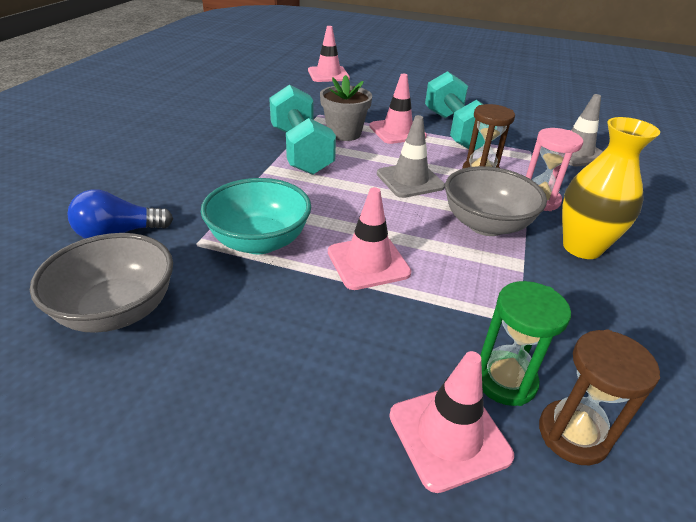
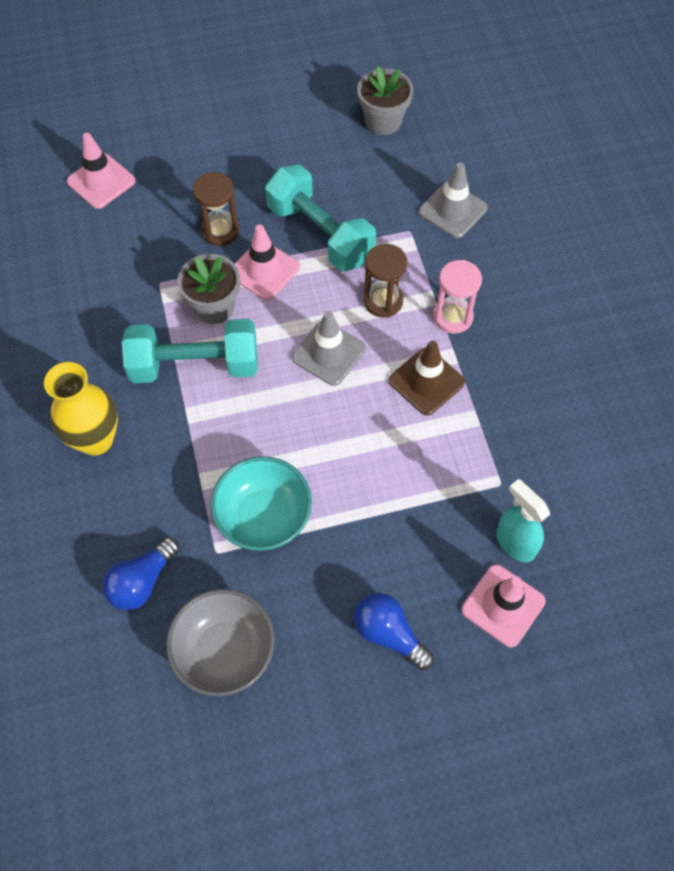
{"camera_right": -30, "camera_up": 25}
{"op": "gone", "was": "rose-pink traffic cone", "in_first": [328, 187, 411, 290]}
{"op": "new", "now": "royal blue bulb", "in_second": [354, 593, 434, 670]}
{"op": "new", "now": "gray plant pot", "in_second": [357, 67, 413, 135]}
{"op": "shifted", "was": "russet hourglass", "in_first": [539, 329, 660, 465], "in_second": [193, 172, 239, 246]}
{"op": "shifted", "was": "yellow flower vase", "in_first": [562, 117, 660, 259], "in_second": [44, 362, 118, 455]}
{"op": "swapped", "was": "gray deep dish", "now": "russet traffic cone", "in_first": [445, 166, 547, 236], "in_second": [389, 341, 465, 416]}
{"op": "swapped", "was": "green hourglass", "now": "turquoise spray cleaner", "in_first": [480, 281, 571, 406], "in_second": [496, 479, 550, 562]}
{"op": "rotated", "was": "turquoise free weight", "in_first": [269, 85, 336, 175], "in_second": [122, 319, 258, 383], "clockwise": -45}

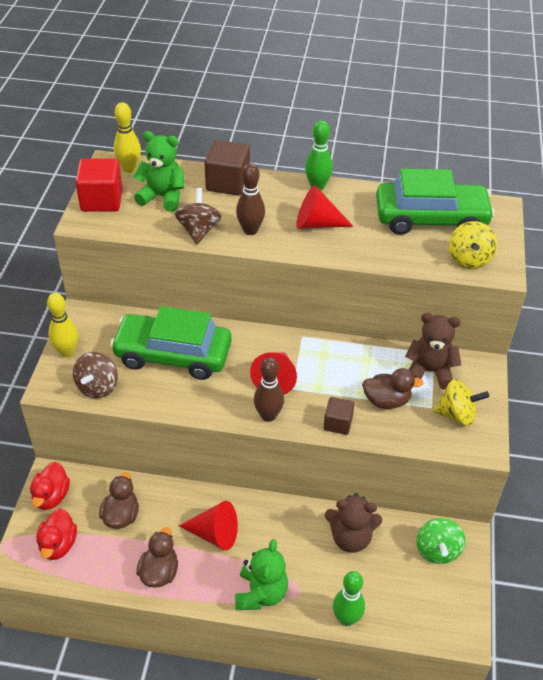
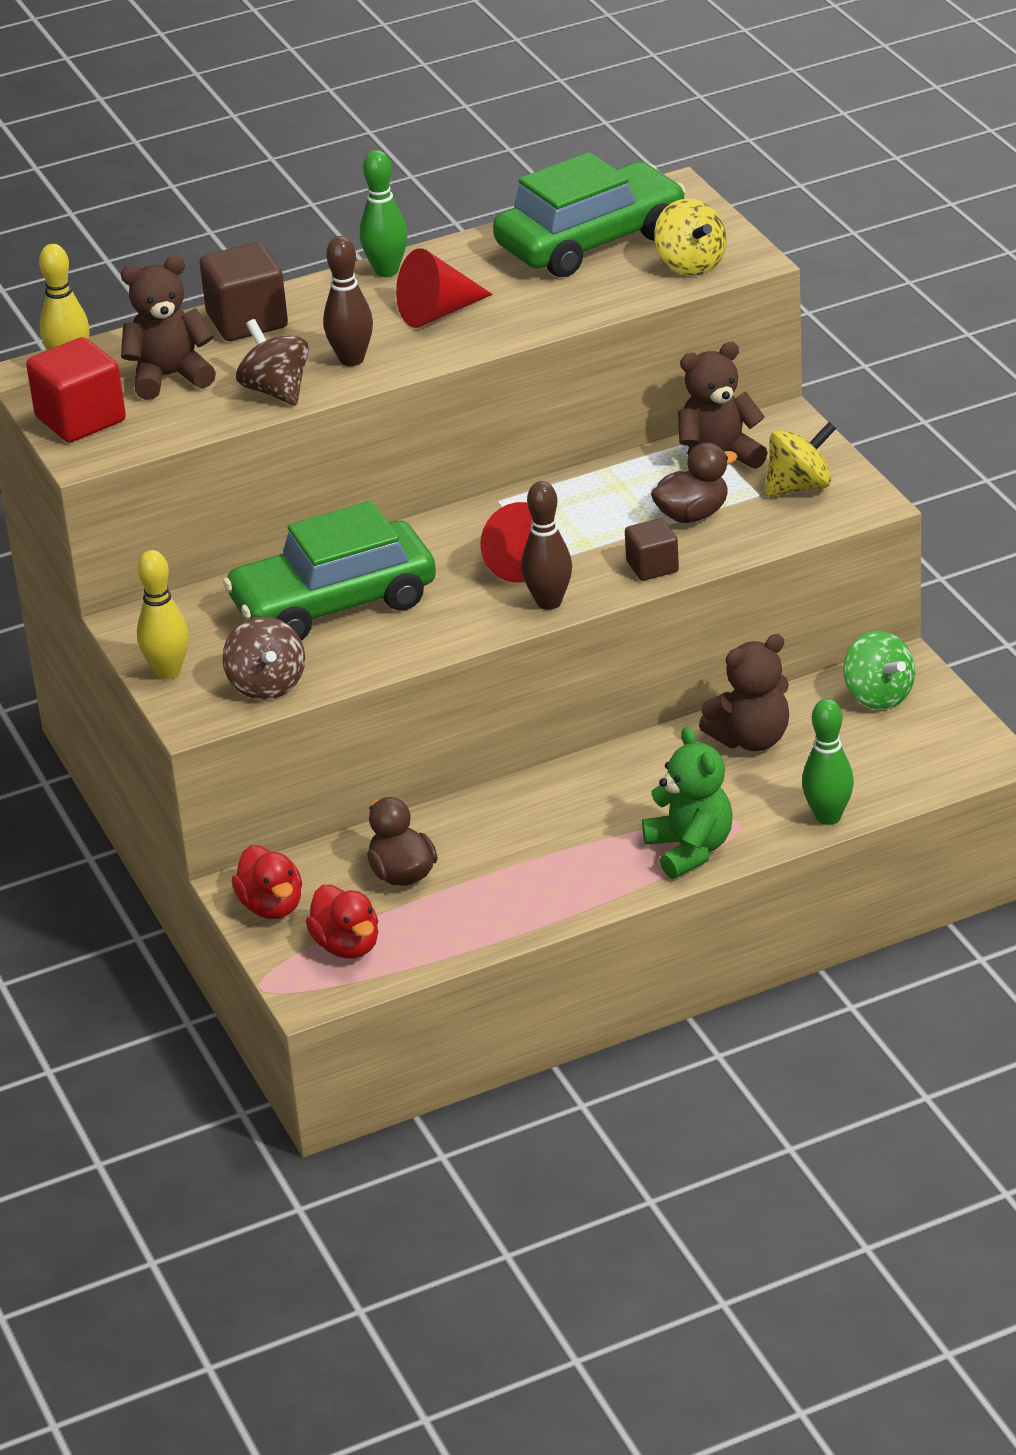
{"camera_right": -30, "camera_up": -10}
{"op": "gone", "was": "russet rubber duck", "in_first": [136, 527, 178, 588]}
{"op": "gone", "was": "scarlet solid cone", "in_first": [179, 501, 238, 550]}
{"op": "repainted", "was": "green stuffed bear", "now": "russet stuffed bear", "in_first": [133, 131, 184, 212], "in_second": [121, 256, 216, 400]}

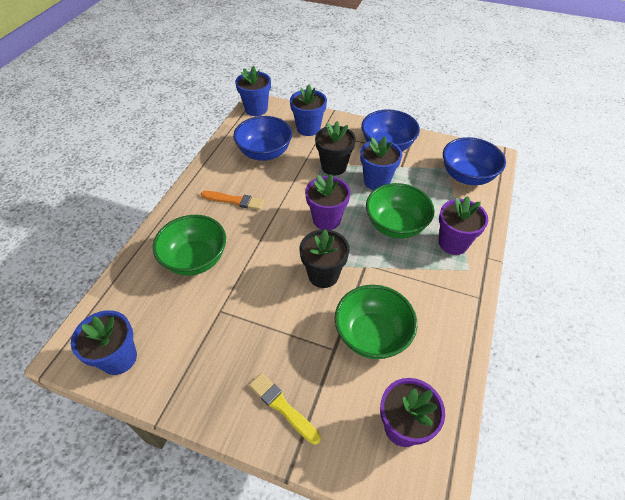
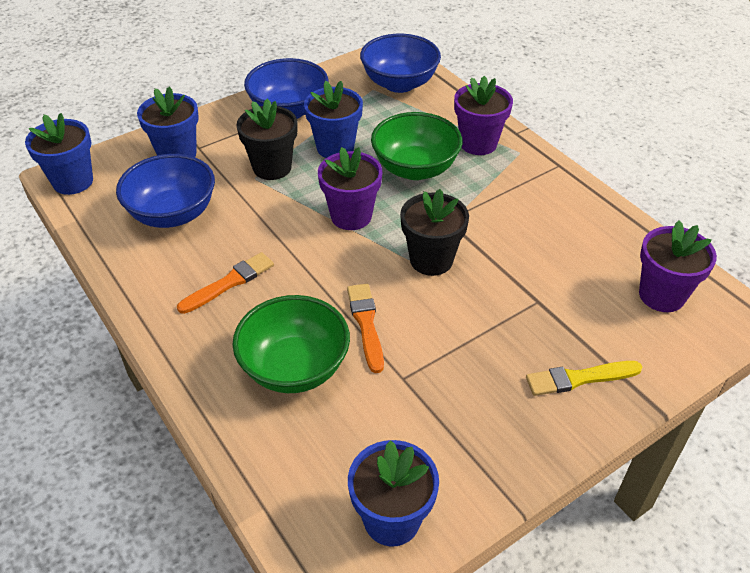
{"camera_right": -55, "camera_up": -5}
{"op": "gone", "was": "green deep dish", "in_first": [335, 285, 417, 359]}
{"op": "new", "now": "bright orange paintbrush", "in_second": [347, 284, 384, 373]}

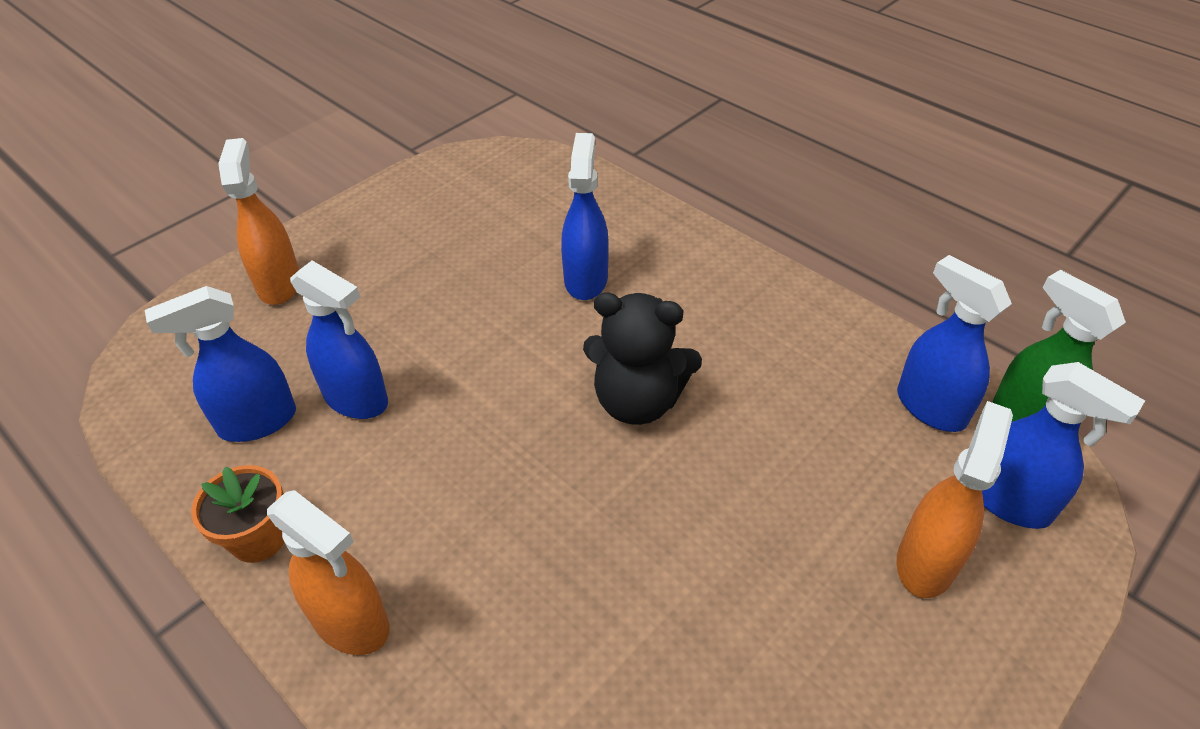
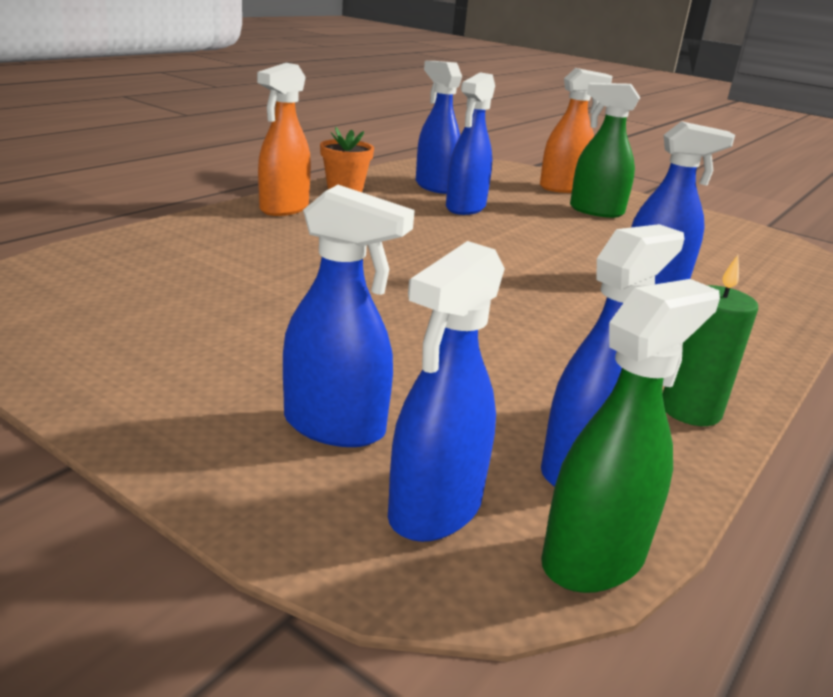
{"camera_right": 80, "camera_up": -20}
{"op": "gone", "was": "black stuffed bear", "in_first": [583, 293, 702, 425]}
{"op": "new", "now": "green spray cleaner", "in_second": [570, 83, 640, 218]}
{"op": "new", "now": "green pillar candle", "in_second": [662, 255, 758, 426]}
{"op": "repainted", "was": "bright orange spray cleaner", "now": "royal blue spray cleaner", "in_first": [896, 401, 1013, 598], "in_second": [283, 185, 415, 447]}

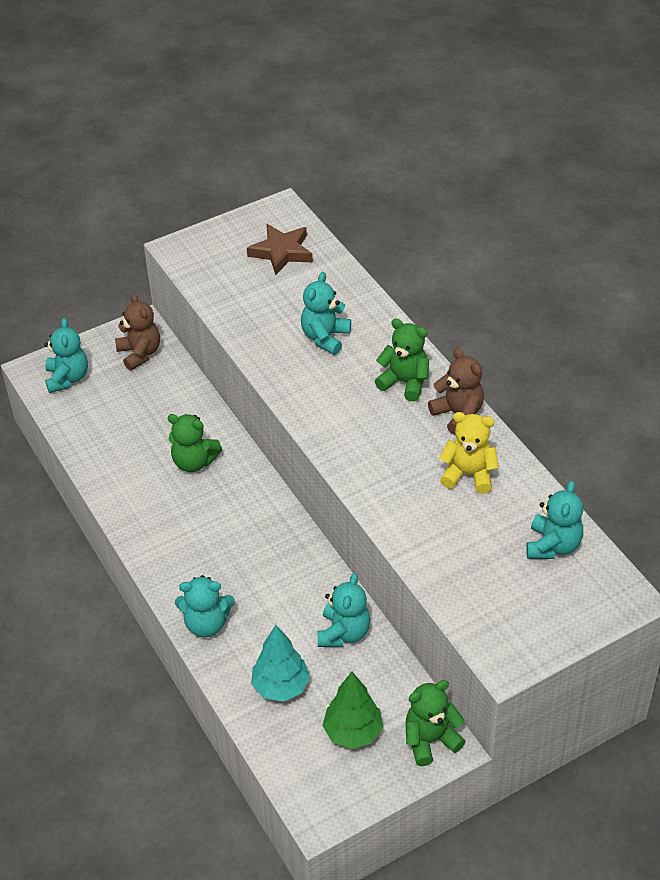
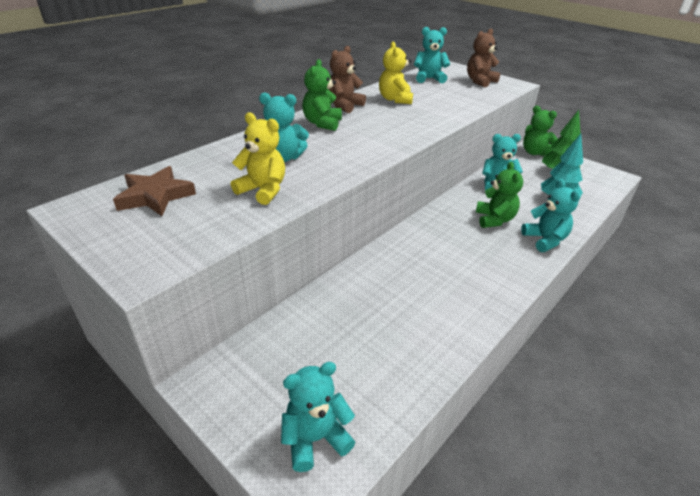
{"camera_right": -110, "camera_up": -10}
{"op": "new", "now": "yellow stuffed bear", "in_second": [231, 112, 285, 205]}
{"op": "shifted", "was": "russet stuffed bear", "in_first": [115, 293, 160, 371], "in_second": [467, 29, 500, 87]}
{"op": "shifted", "was": "green stuffed bear", "in_first": [167, 414, 222, 472], "in_second": [476, 162, 523, 228]}

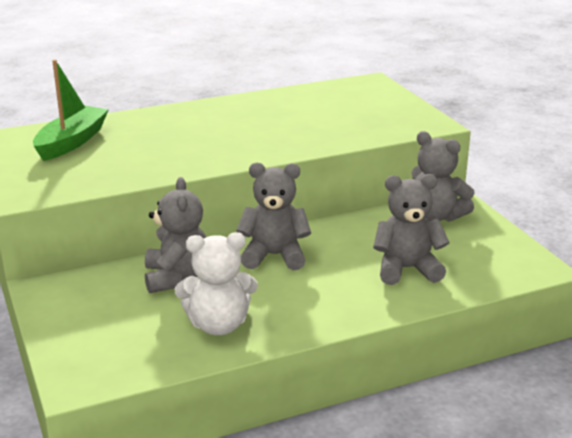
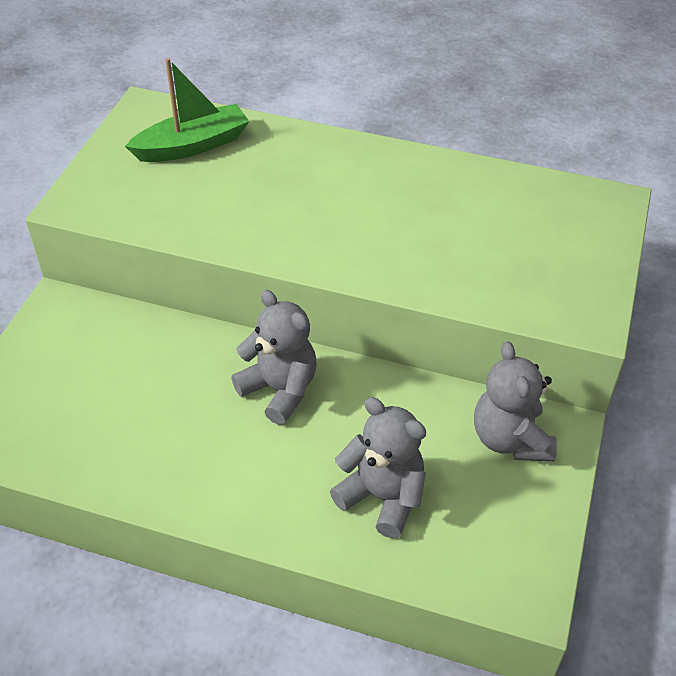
{"camera_right": 40, "camera_up": 20}
{"op": "gone", "was": "gray stuffed bear", "in_first": [145, 177, 206, 293]}
{"op": "gone", "was": "pure white stuffed bear", "in_first": [175, 232, 258, 335]}

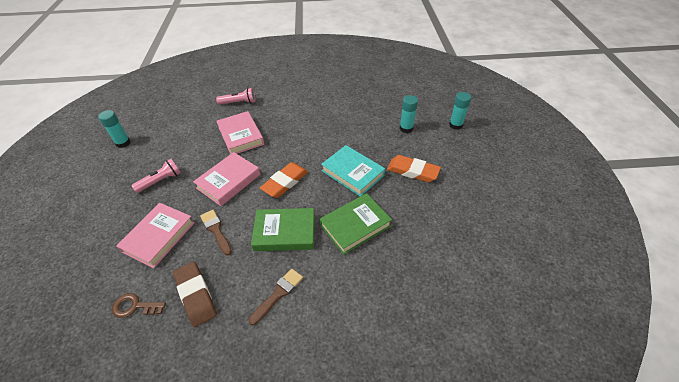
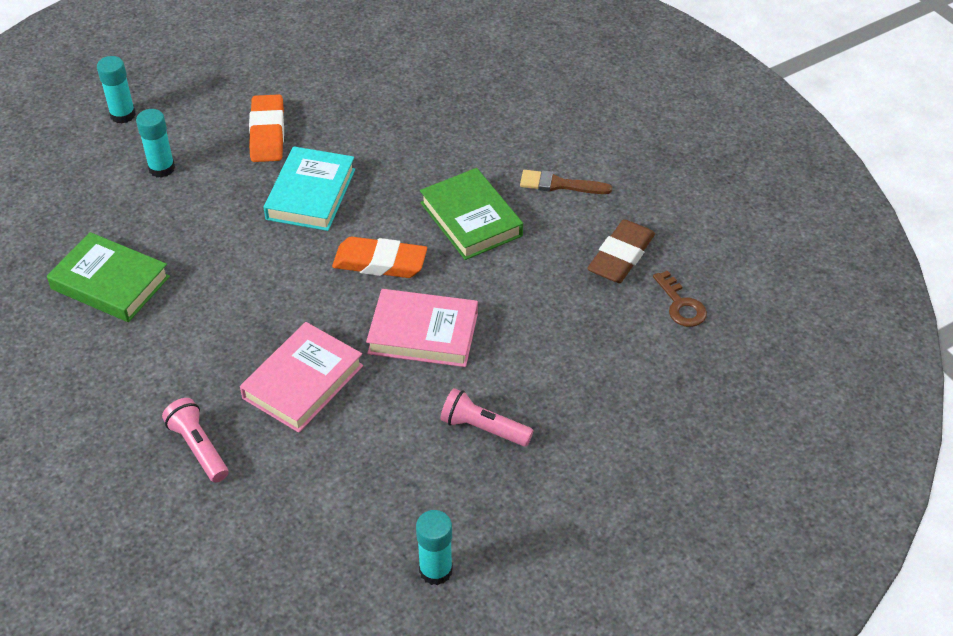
{"camera_right": -120, "camera_up": 0}
{"op": "gone", "was": "rose-pink hardcover", "in_first": [116, 203, 195, 268]}
{"op": "gone", "was": "russet paintbrush", "in_first": [200, 210, 232, 255]}
{"op": "shifted", "was": "green hardcover", "in_first": [320, 193, 392, 255], "in_second": [47, 232, 170, 322]}

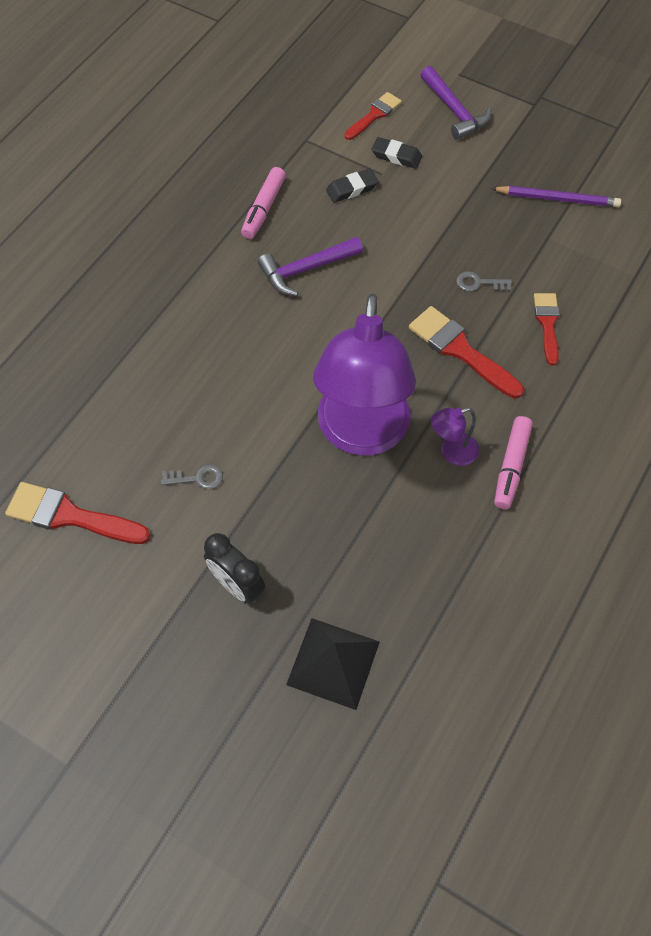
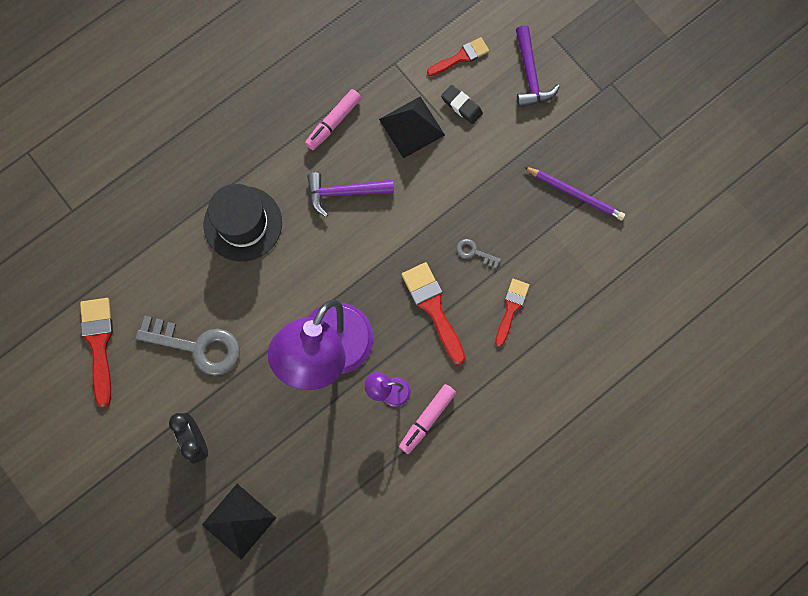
{"camera_right": 20, "camera_up": 15}
{"op": "new", "now": "black top hat", "in_second": [204, 184, 282, 262]}
{"op": "swapped", "was": "black gum eraser", "now": "black pyramid", "in_first": [326, 169, 378, 203], "in_second": [379, 96, 445, 159]}
{"op": "rotated", "was": "scarlet paintbrush", "in_first": [5, 482, 151, 544], "in_second": [80, 298, 113, 407], "clockwise": 45}
{"op": "scaled", "was": "gray door key", "in_first": [161, 465, 223, 489], "in_second": [136, 316, 240, 376], "ratio": 2.25}

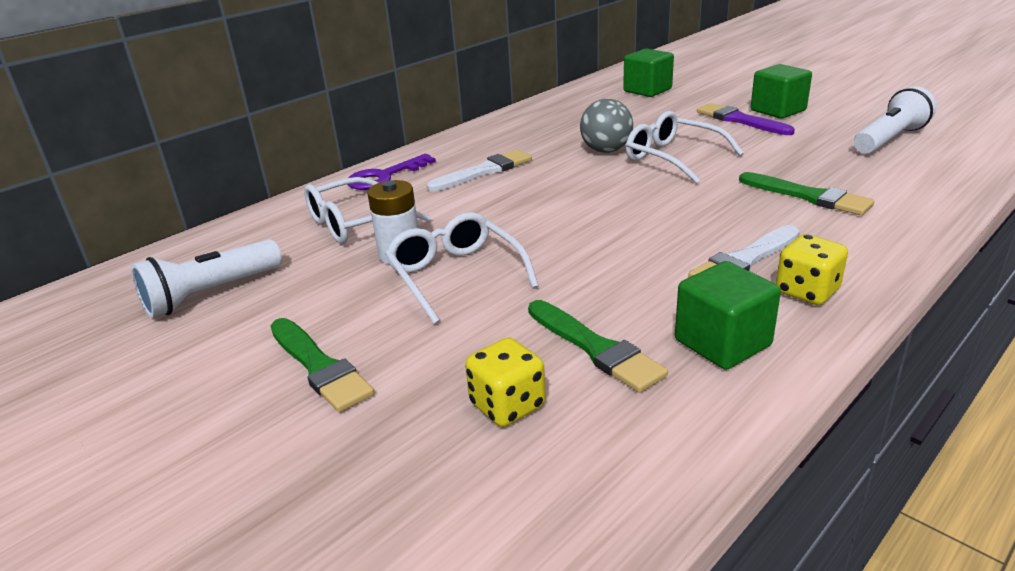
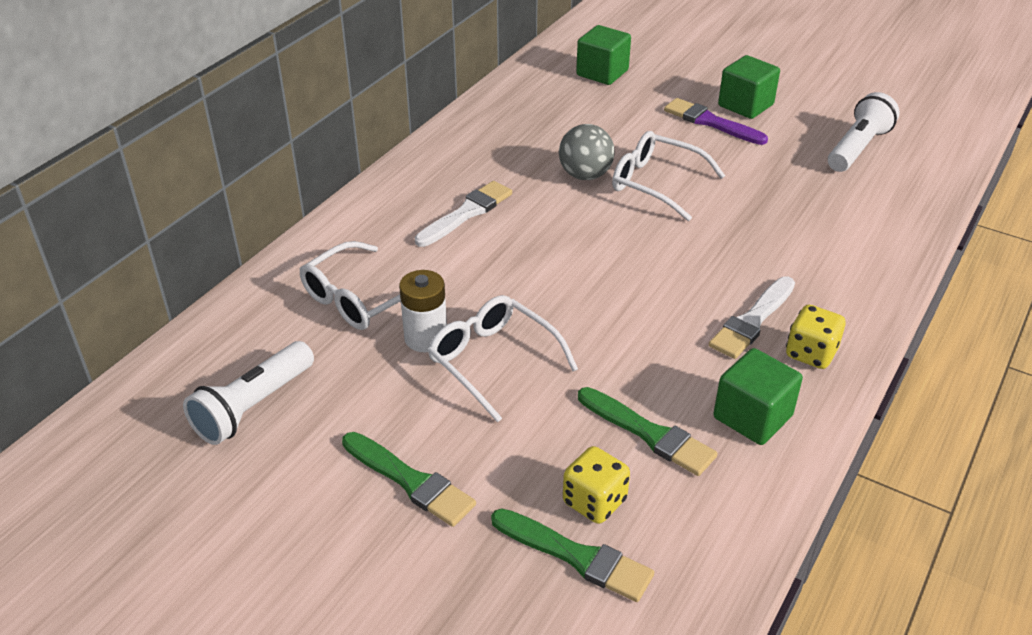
{"camera_right": -15, "camera_up": 10}
{"op": "gone", "was": "purple door key", "in_first": [347, 154, 436, 190]}
{"op": "shifted", "was": "green paintbrush", "in_first": [739, 172, 875, 215], "in_second": [491, 508, 654, 602]}

